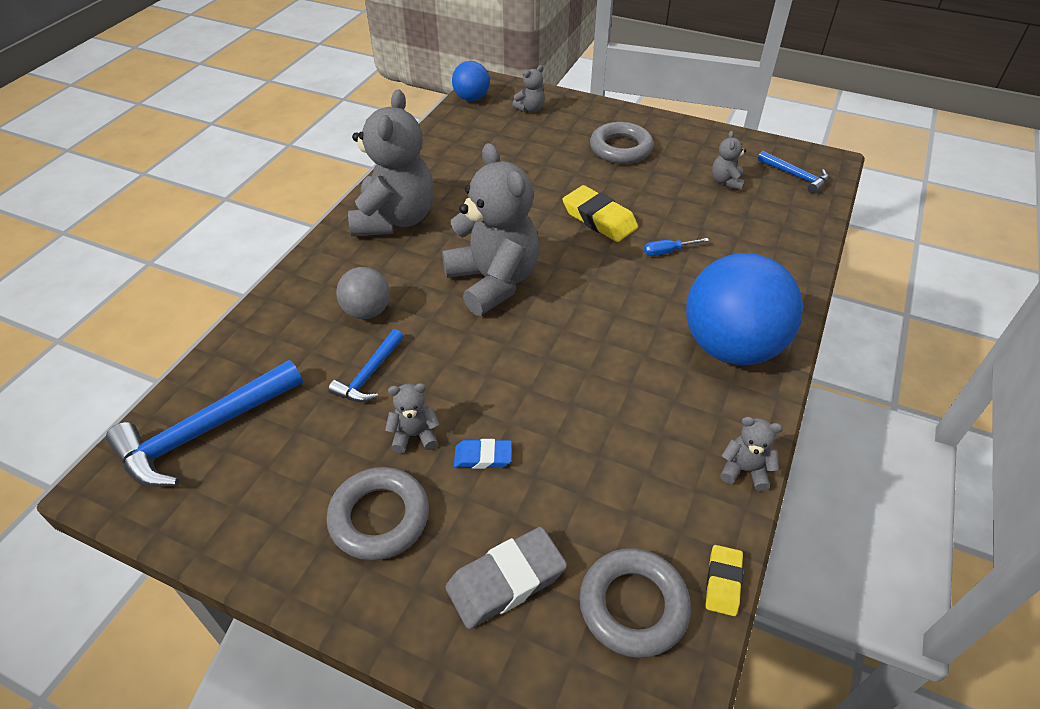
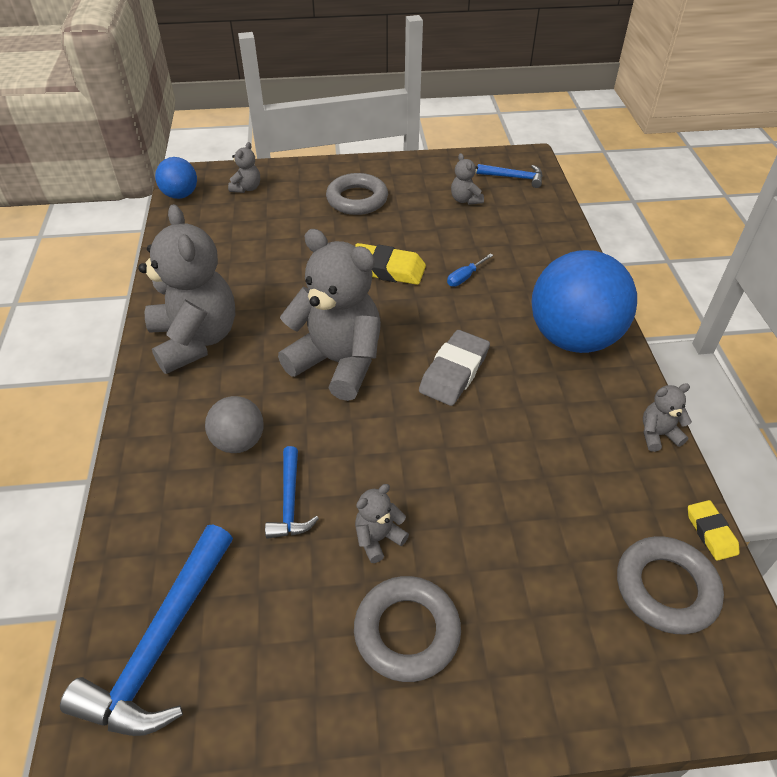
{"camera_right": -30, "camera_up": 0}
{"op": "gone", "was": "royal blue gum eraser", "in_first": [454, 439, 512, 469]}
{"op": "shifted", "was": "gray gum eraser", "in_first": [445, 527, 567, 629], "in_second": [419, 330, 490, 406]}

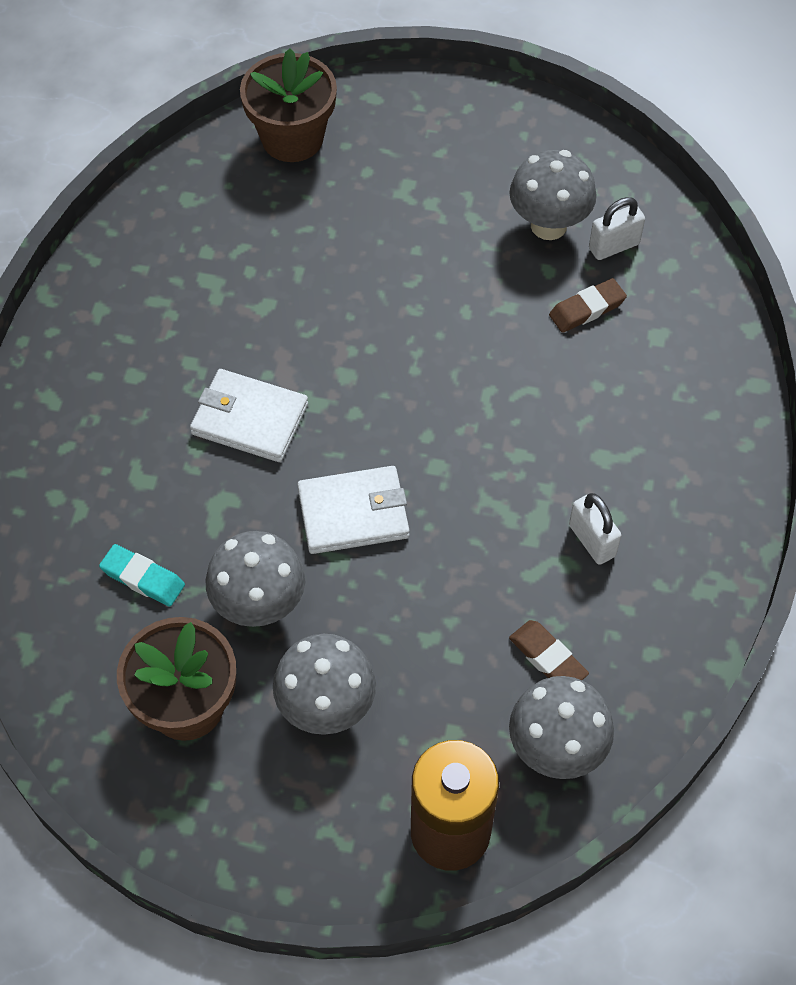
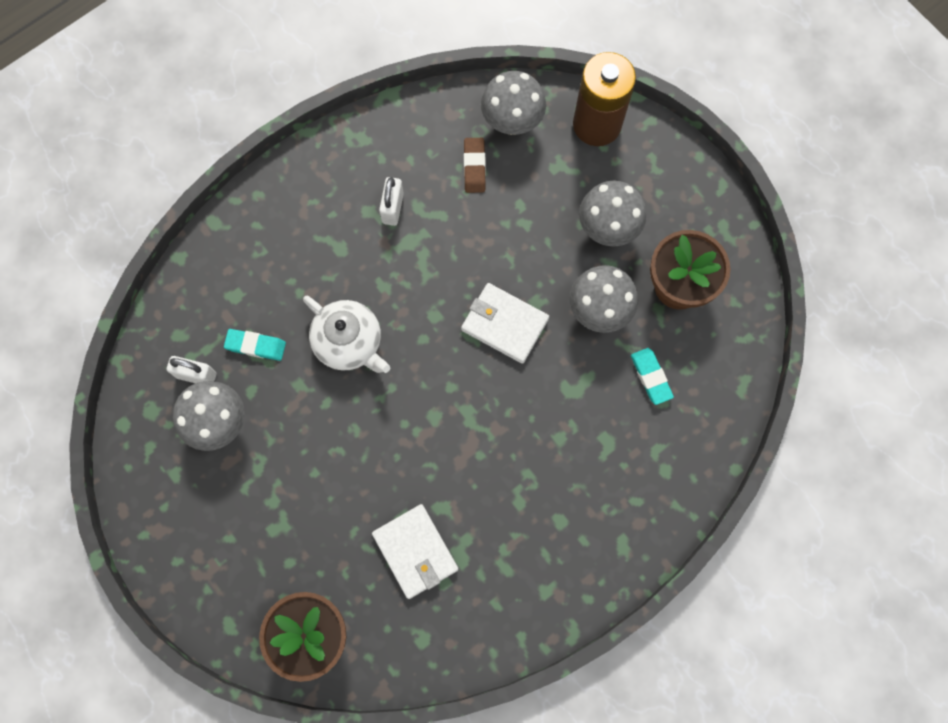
{"camera_right": -140, "camera_up": 15}
{"op": "new", "now": "pure white teapot", "in_second": [303, 296, 390, 373]}
{"op": "shifted", "was": "pure white wallet", "in_first": [190, 369, 308, 462], "in_second": [372, 504, 458, 599]}
{"op": "repainted", "was": "russet gum eraser", "now": "turquoise gum eraser", "in_first": [549, 278, 627, 333], "in_second": [224, 329, 286, 361]}

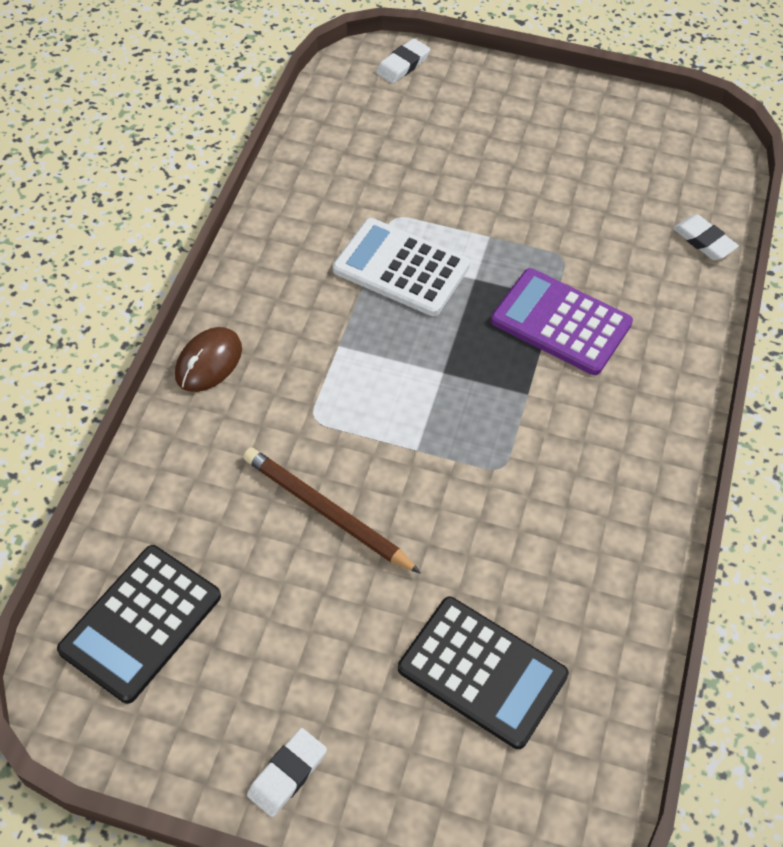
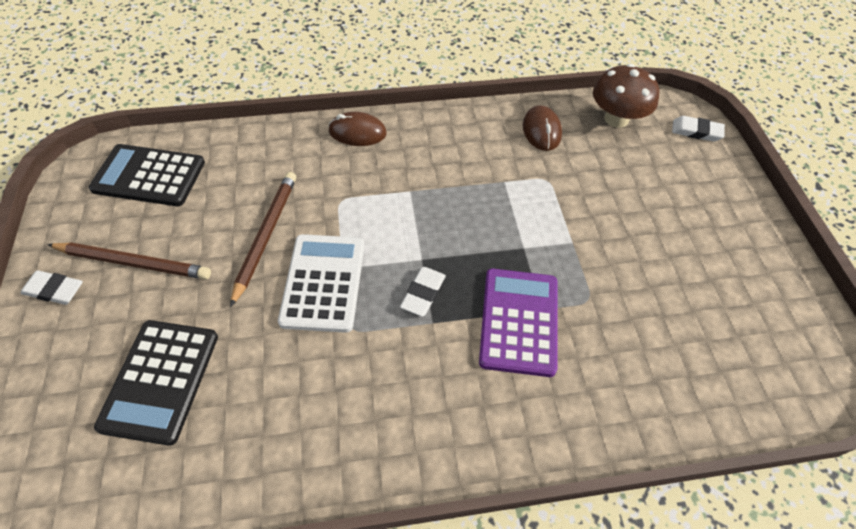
{"camera_right": 65, "camera_up": 0}
{"op": "new", "now": "russet wooden pencil", "in_second": [47, 242, 211, 280]}
{"op": "new", "now": "russet computer mouse", "in_second": [523, 105, 562, 151]}
{"op": "new", "now": "russet mushroom", "in_second": [593, 64, 659, 128]}
{"op": "shifted", "was": "pure white adding machine", "in_first": [333, 218, 470, 316], "in_second": [278, 234, 364, 333]}
{"op": "shifted", "was": "pure white gum eraser", "in_first": [673, 214, 739, 260], "in_second": [400, 267, 446, 317]}

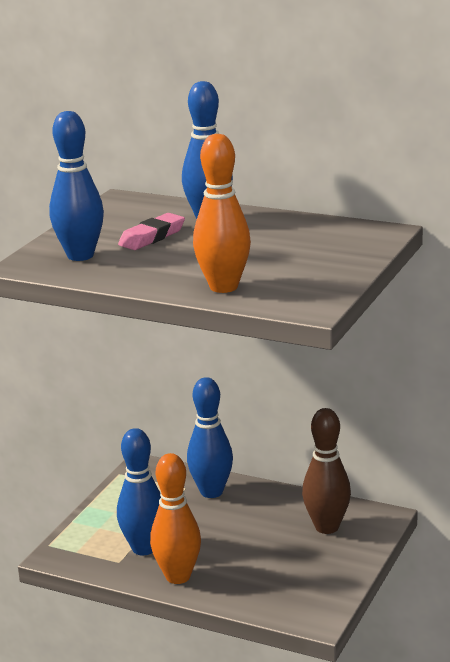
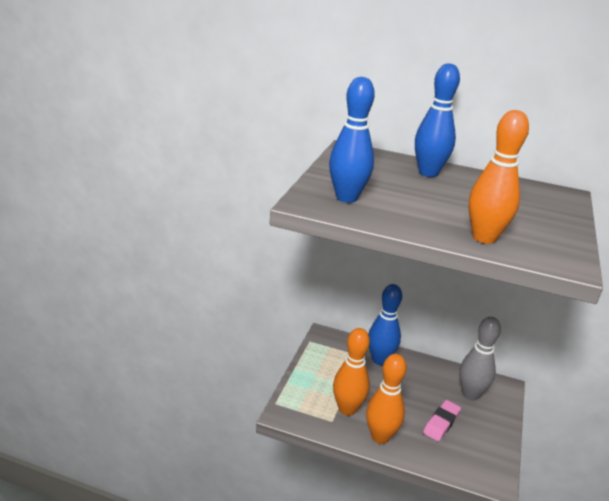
{"camera_right": -10, "camera_up": 5}
{"op": "shifted", "was": "rose-pink gum eraser", "in_first": [118, 213, 185, 250], "in_second": [423, 400, 461, 441]}
{"op": "repainted", "was": "royal blue bowling pin", "now": "bright orange bowling pin", "in_first": [117, 428, 161, 555], "in_second": [333, 328, 370, 416]}
{"op": "repainted", "was": "russet bowling pin", "now": "gray bowling pin", "in_first": [302, 408, 351, 534], "in_second": [459, 317, 501, 400]}

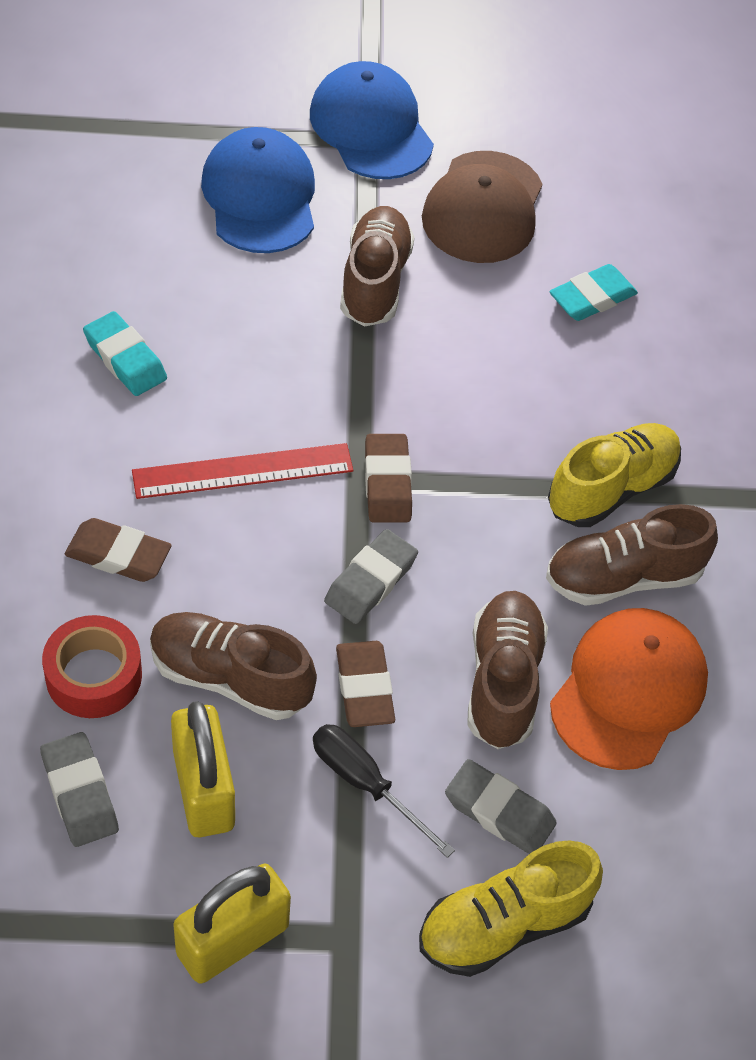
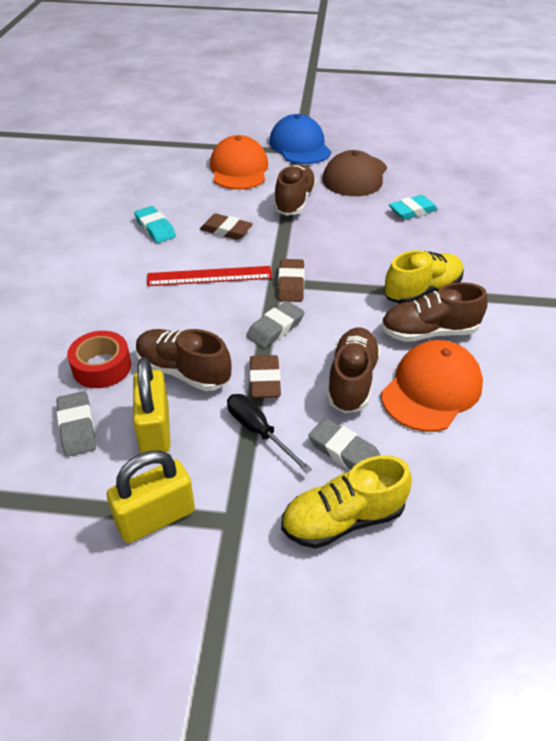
{"camera_right": 10, "camera_up": -10}
{"op": "shifted", "was": "russet gum eraser", "in_first": [65, 518, 172, 582], "in_second": [200, 214, 253, 240]}
{"op": "repainted", "was": "royal blue peaked cap", "now": "bright orange peaked cap", "in_first": [201, 127, 315, 253], "in_second": [210, 135, 268, 190]}

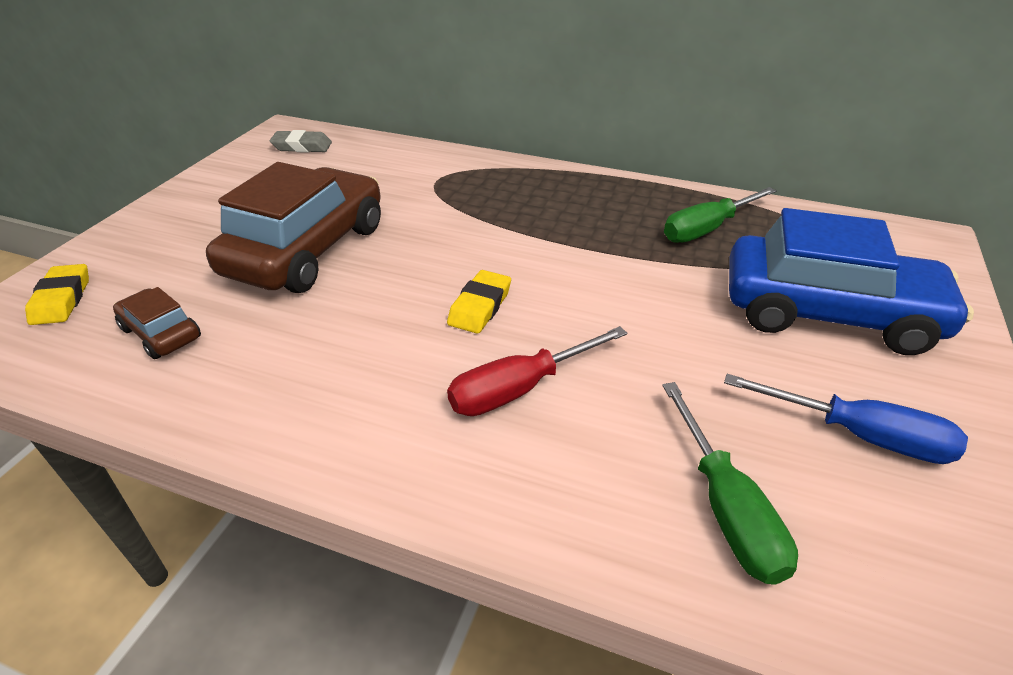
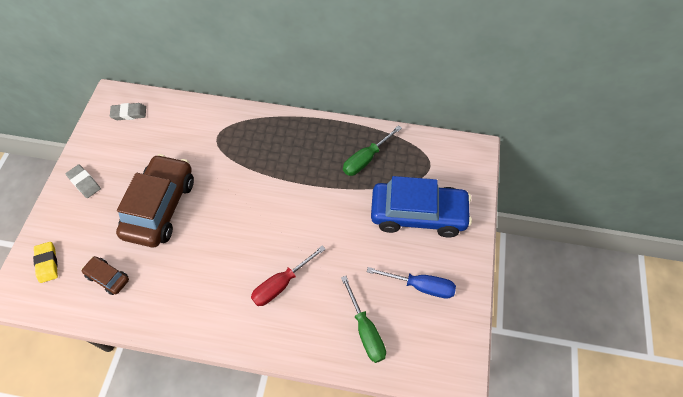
{"camera_right": -10, "camera_up": 20}
{"op": "gone", "was": "yellow gum eraser", "in_first": [447, 270, 511, 334]}
{"op": "new", "now": "gray gum eraser", "in_second": [66, 165, 101, 198]}

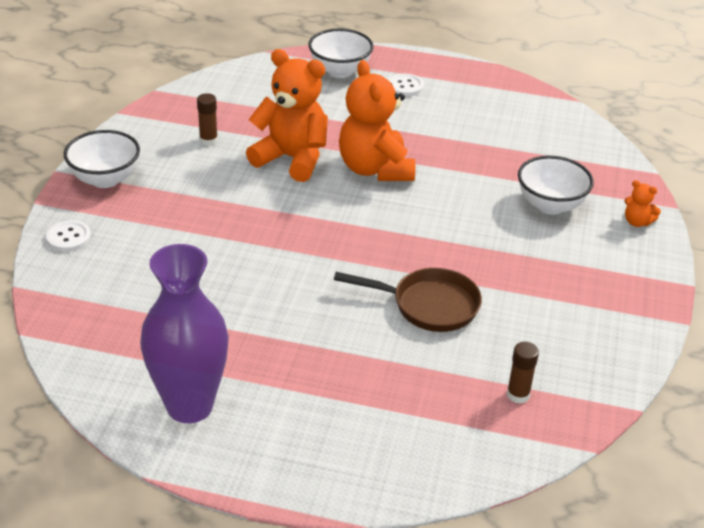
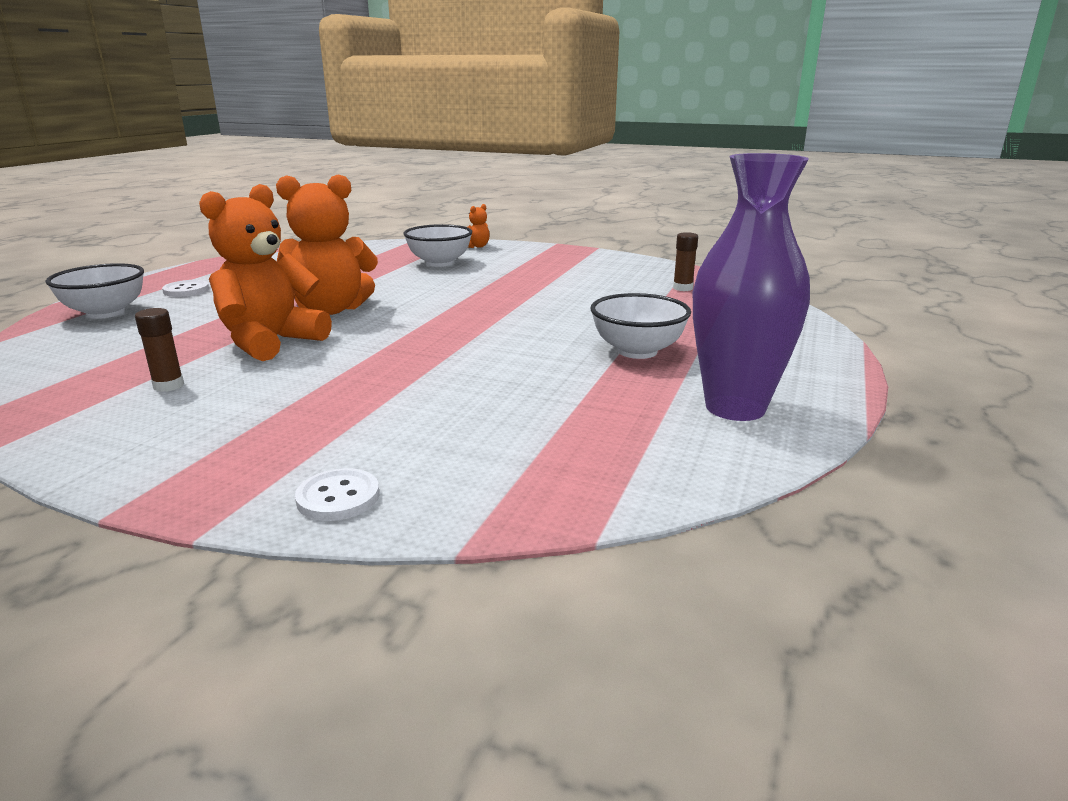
{"camera_right": -80, "camera_up": -15}
{"op": "gone", "was": "russet pan", "in_first": [334, 268, 482, 332]}
{"op": "shifted", "was": "pure white deep dish", "in_first": [64, 130, 140, 188], "in_second": [590, 293, 691, 359]}

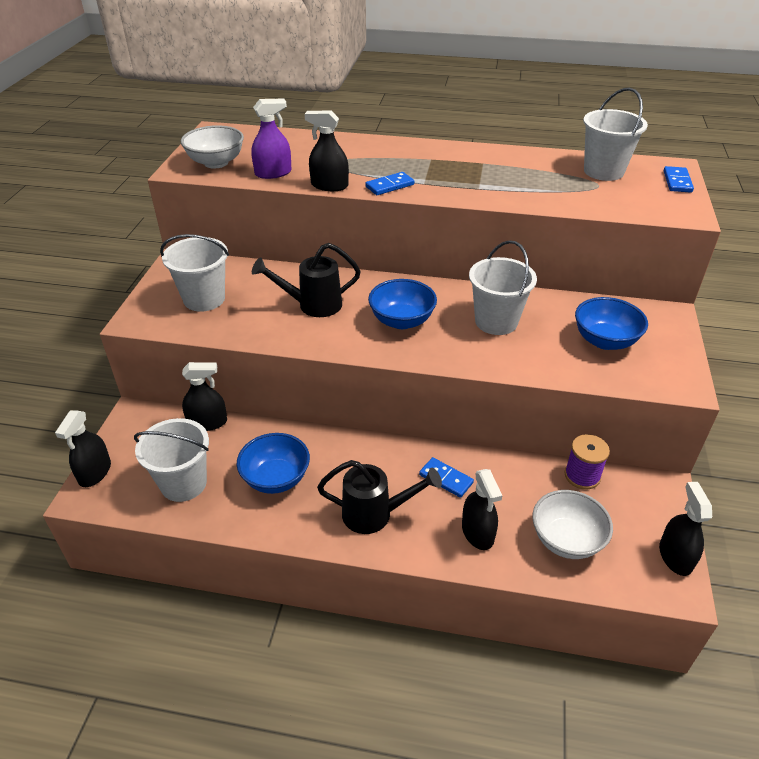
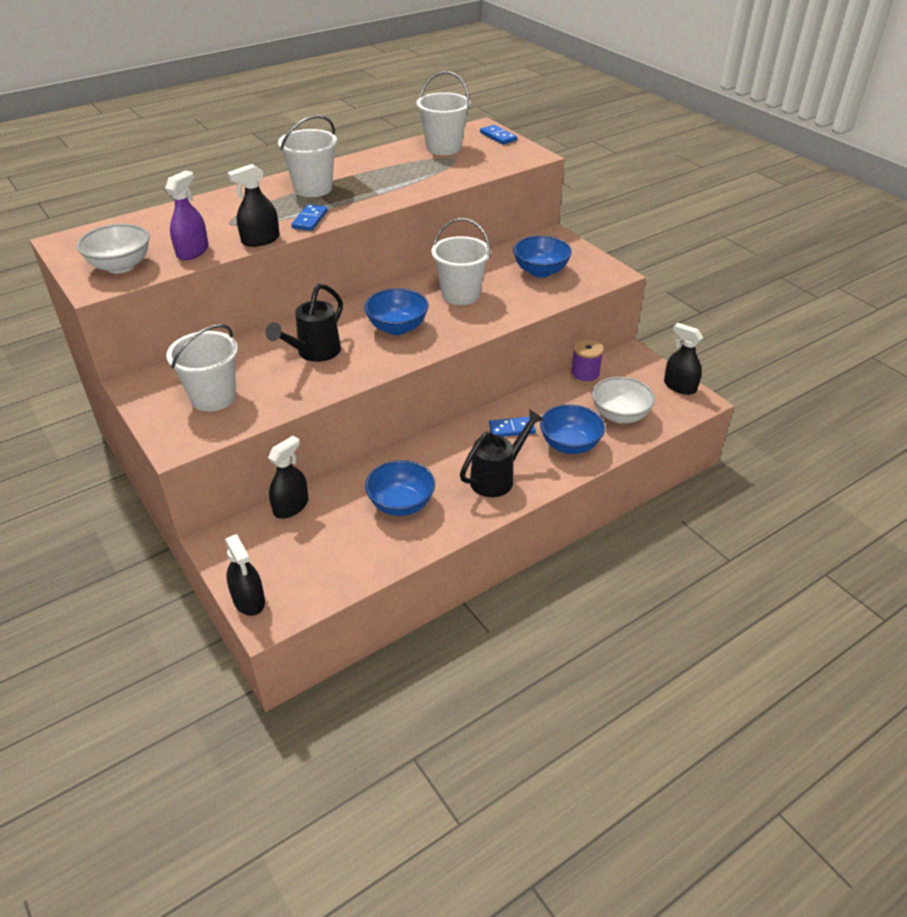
{"camera_right": -45, "camera_up": 0}
{"op": "shifted", "was": "pure white bucket", "in_first": [134, 418, 209, 502], "in_second": [278, 115, 337, 197]}
{"op": "swapped", "was": "black spray cleaner", "now": "royal blue deep dish", "in_first": [462, 469, 502, 550], "in_second": [540, 405, 605, 454]}

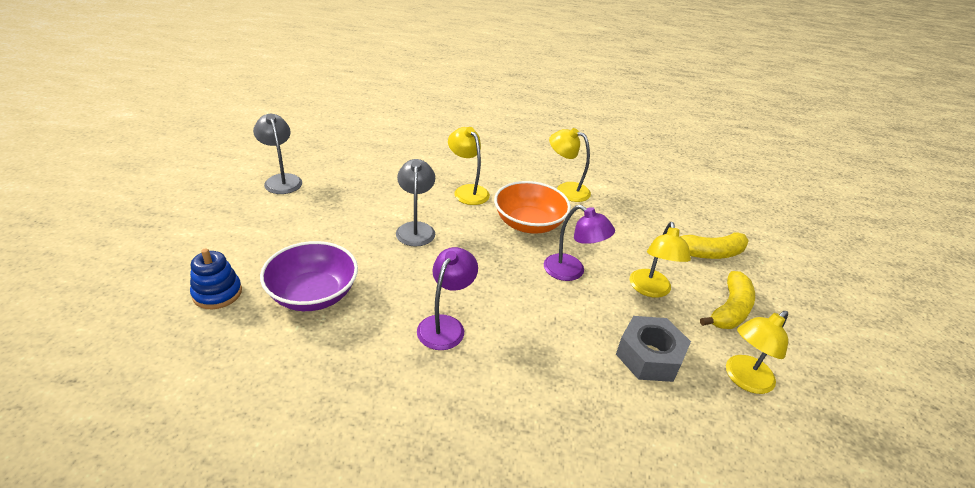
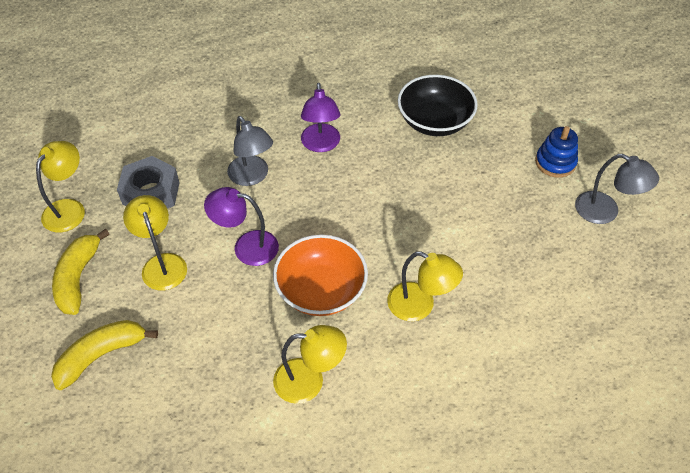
{"camera_right": 155, "camera_up": 15}
{"op": "shifted", "was": "royal blue stacking toy", "in_first": [190, 248, 242, 309], "in_second": [535, 126, 578, 178]}
{"op": "shifted", "was": "gray reading lamp", "in_first": [396, 159, 435, 247], "in_second": [227, 116, 273, 186]}
{"op": "repainted", "was": "purple deep dish", "now": "black deep dish", "in_first": [260, 241, 358, 311], "in_second": [398, 75, 478, 136]}

